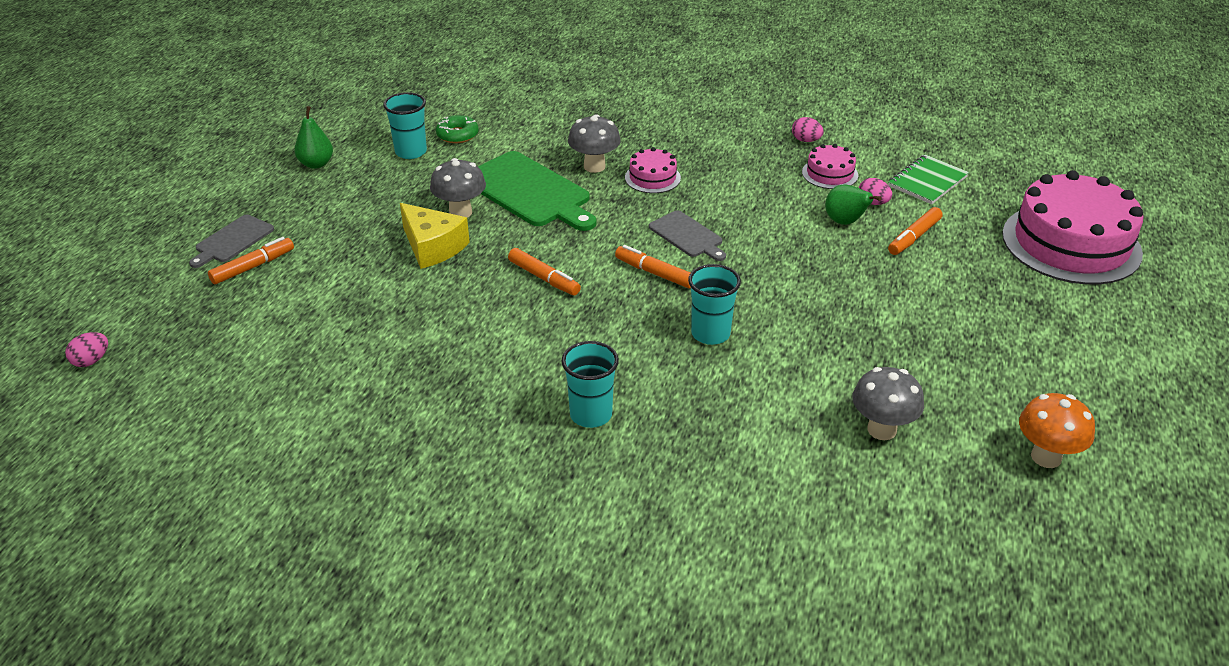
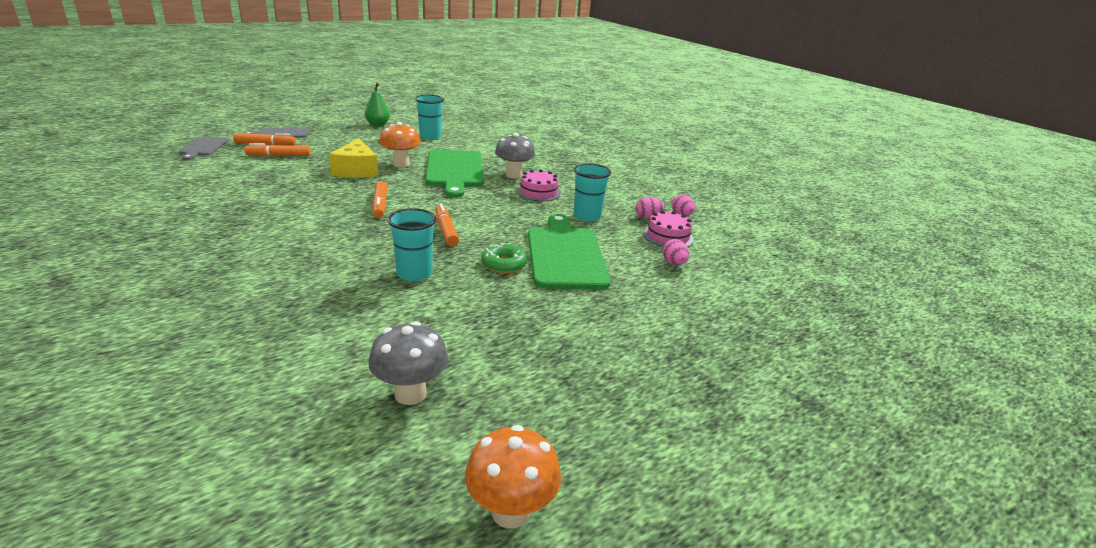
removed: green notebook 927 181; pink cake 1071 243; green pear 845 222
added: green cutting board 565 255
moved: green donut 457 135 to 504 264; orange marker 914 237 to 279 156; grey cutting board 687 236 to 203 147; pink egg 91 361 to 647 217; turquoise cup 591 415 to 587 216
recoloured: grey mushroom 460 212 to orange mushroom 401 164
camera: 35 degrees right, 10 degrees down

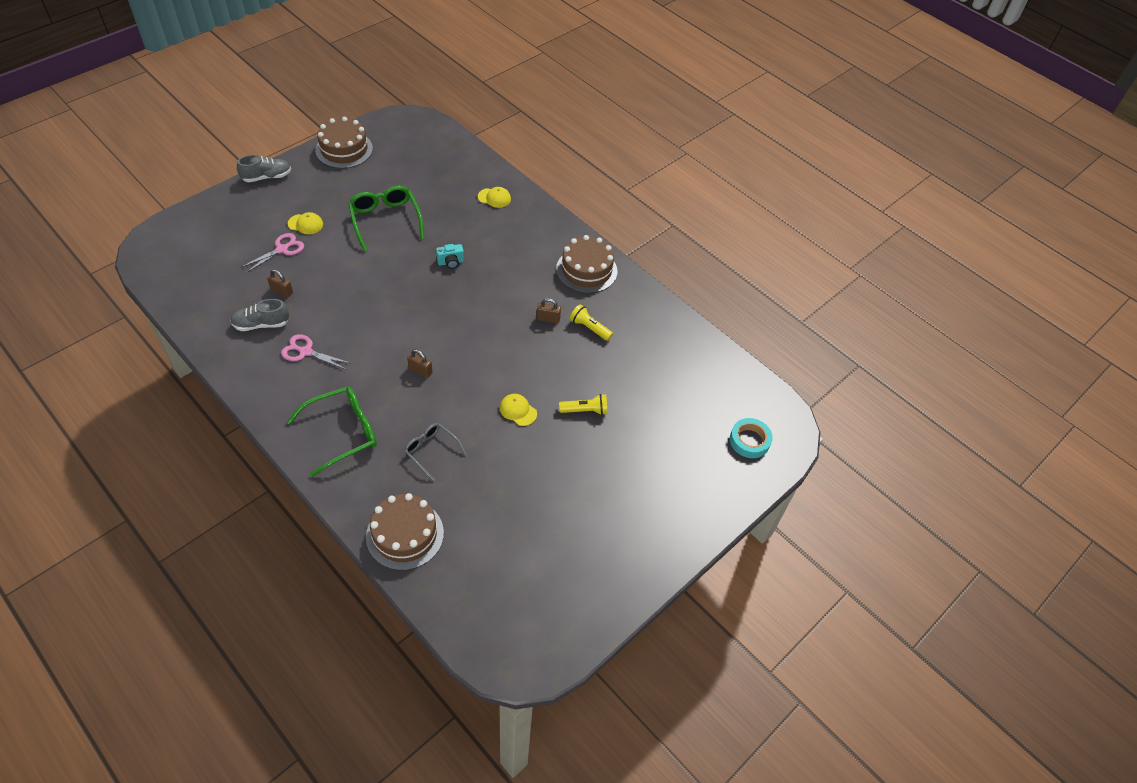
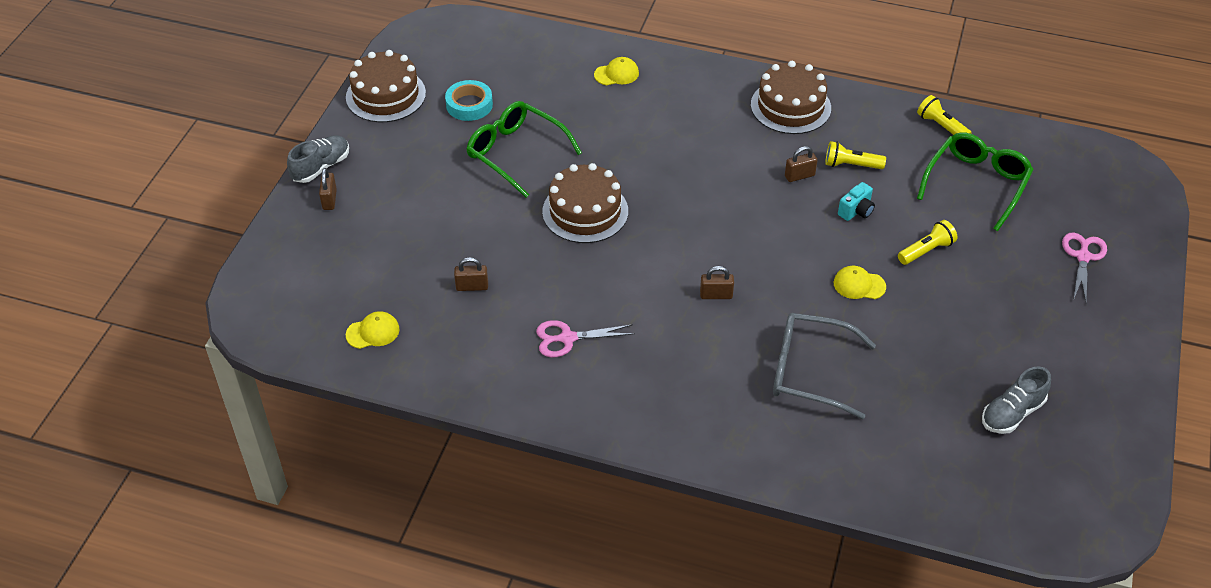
added: yellow flashlight 941 126; brown padlock 329 200
moved: yellow cap 305 224 to 373 332; pink scissors 282 249 to 1083 257; turquoise camera 451 262 to 856 211; grey shoe 261 324 to 1012 413; green glasses 342 433 to 976 184; turquoise tape 749 441 to 469 105; brown cake 405 534 to 585 211
resized: grey glasses 431 451 = 810 372 x1.63
camera: 25 degrees left, 5 degrees down

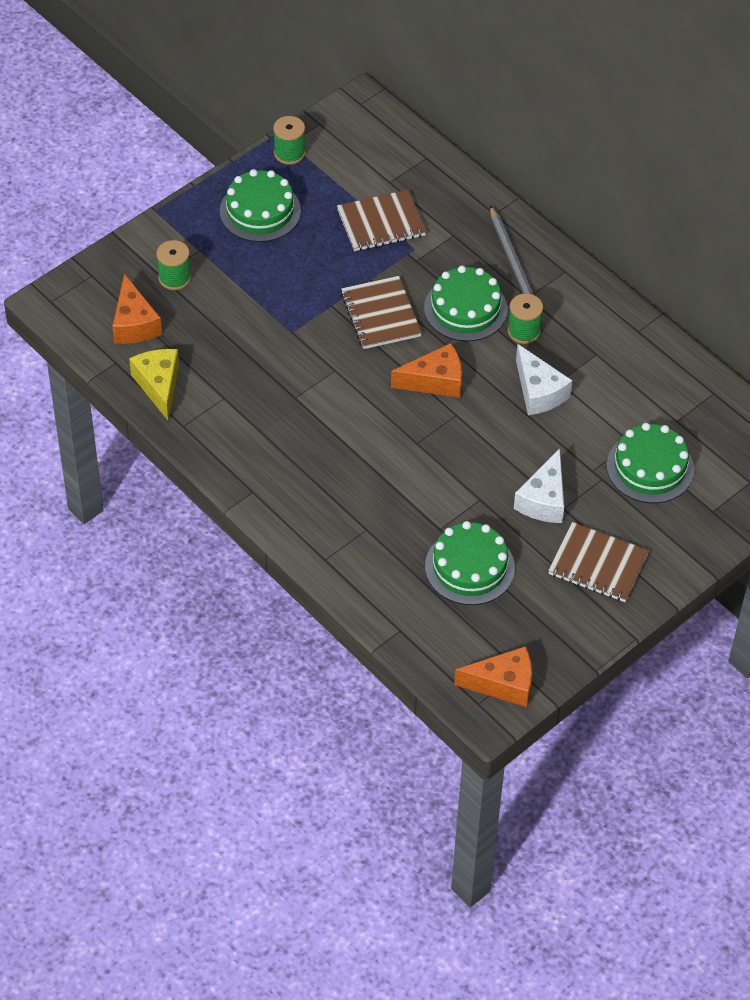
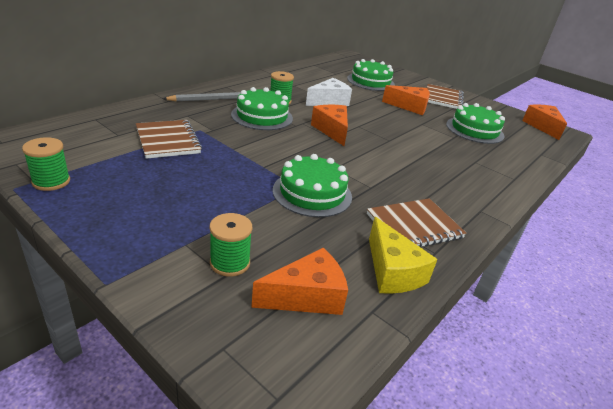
moved: green cake 260 211 to 312 193; brown notebook 380 315 to 414 226
recoloured: white cheese 543 499 to orange cheese 409 107
turned: yellow cheese 159 385 = 392 271 90 degrees counterclockwise
camera: 100 degrees left, 20 degrees down

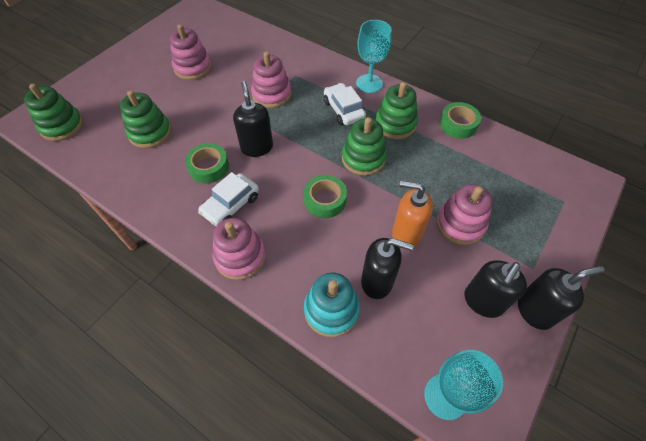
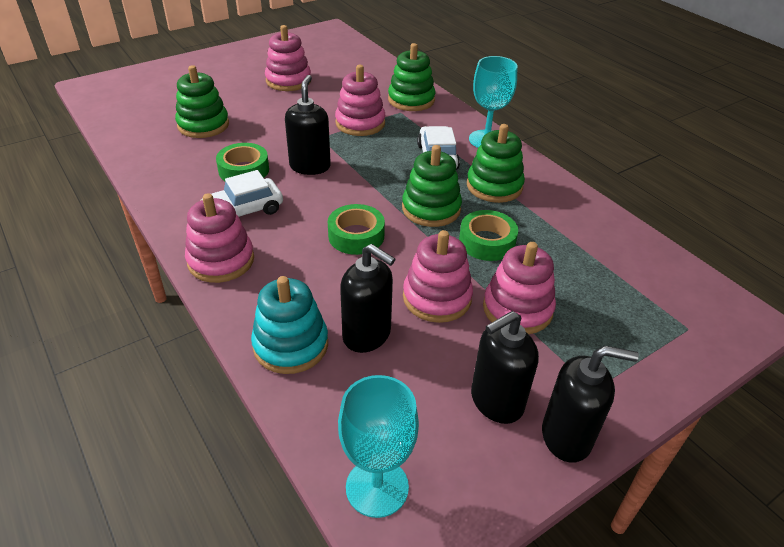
moved: green stacking toy 62 126 to 411 100; green tape 458 124 to 487 242
replaced: orange soap dispenser 406 234 to pink stacking toy 437 298
camera: 20 degrees right, 15 degrees down

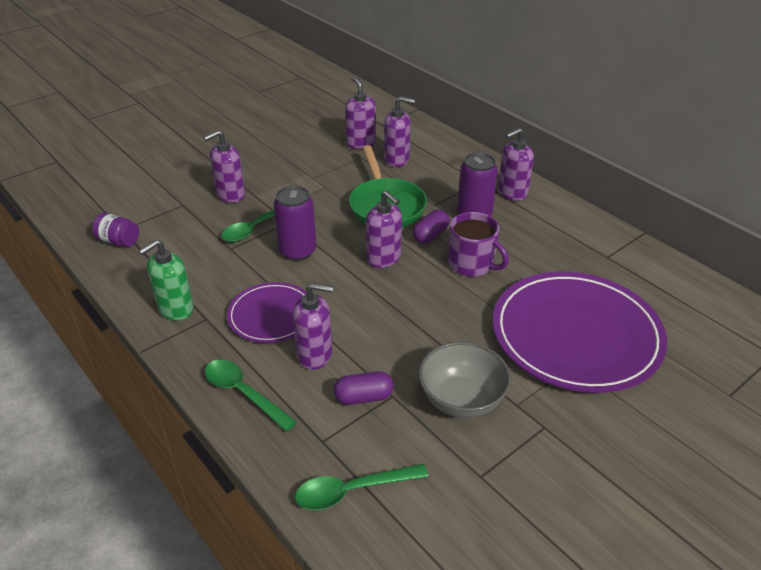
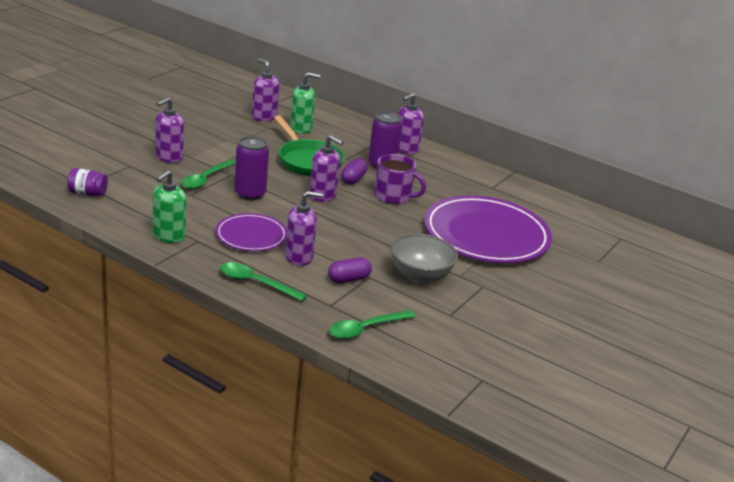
recoloured: purple soap dispenser 397 159 to green soap dispenser 301 128
camera: 20 degrees left, 10 degrees down

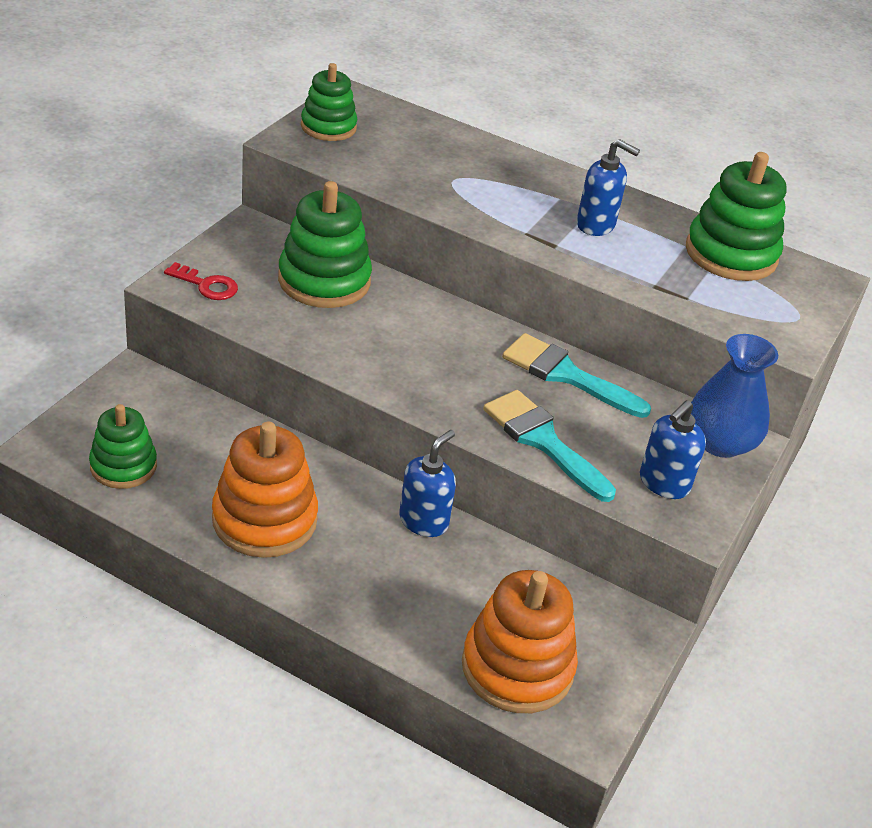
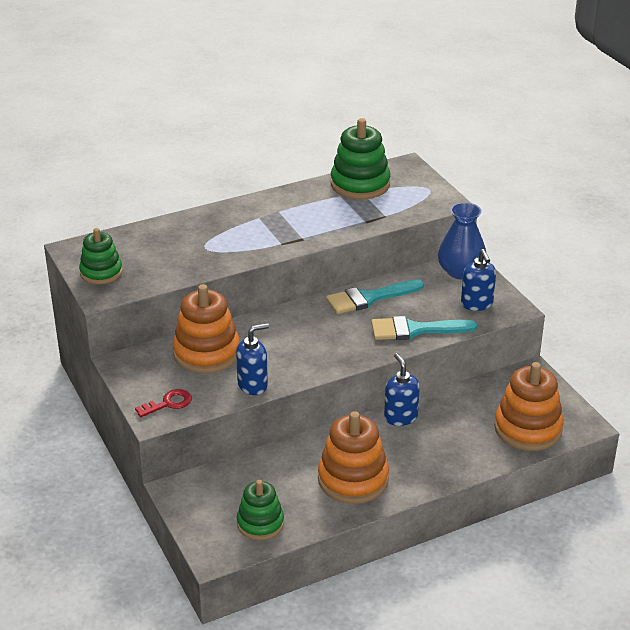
moved: blue soap dispenser 596 225 to 253 385
recoloured: green stacking toy 324 281 to orange stacking toy 206 353
camera: 50 degrees left, 5 degrees down

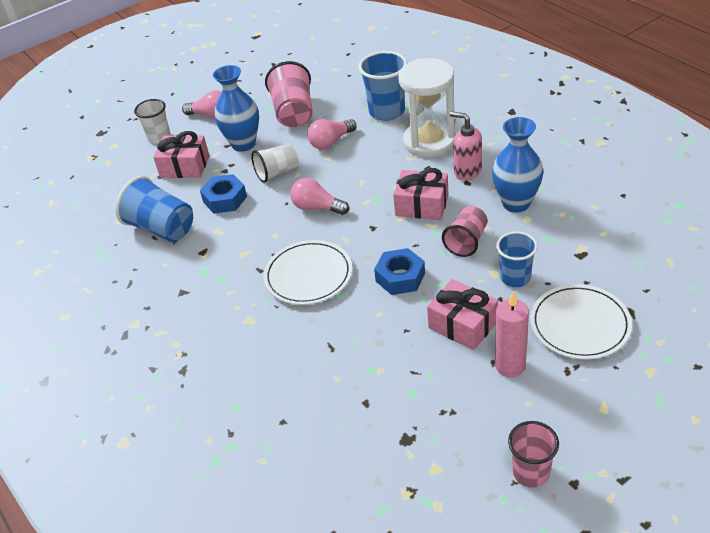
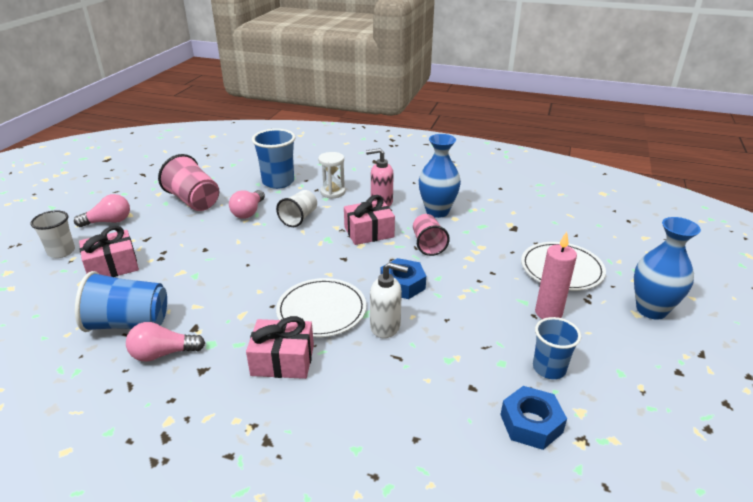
removed: pink cup 531 472
added: white soap dispenser 385 327
moved: blue vase 243 144 to 651 310; white cup 277 172 to 299 218; blue nut 225 199 to 531 423; pink light bulb 317 207 to 163 354; blue cup 515 278 to 549 368; pink gift 463 325 to 282 360
resized: white hourglass 429 142 = 332 192 x0.56
camera: 40 degrees left, 10 degrees down

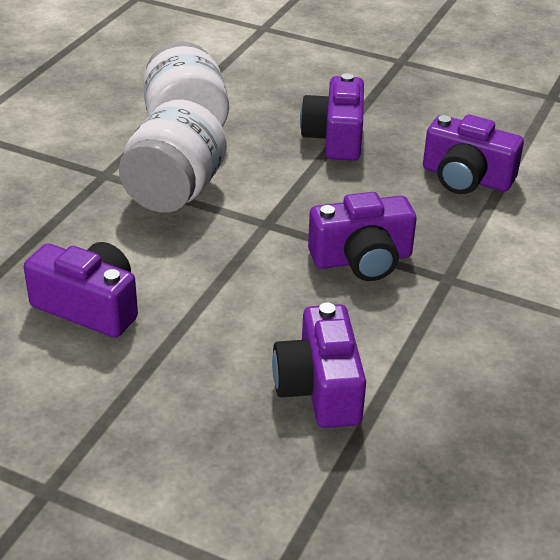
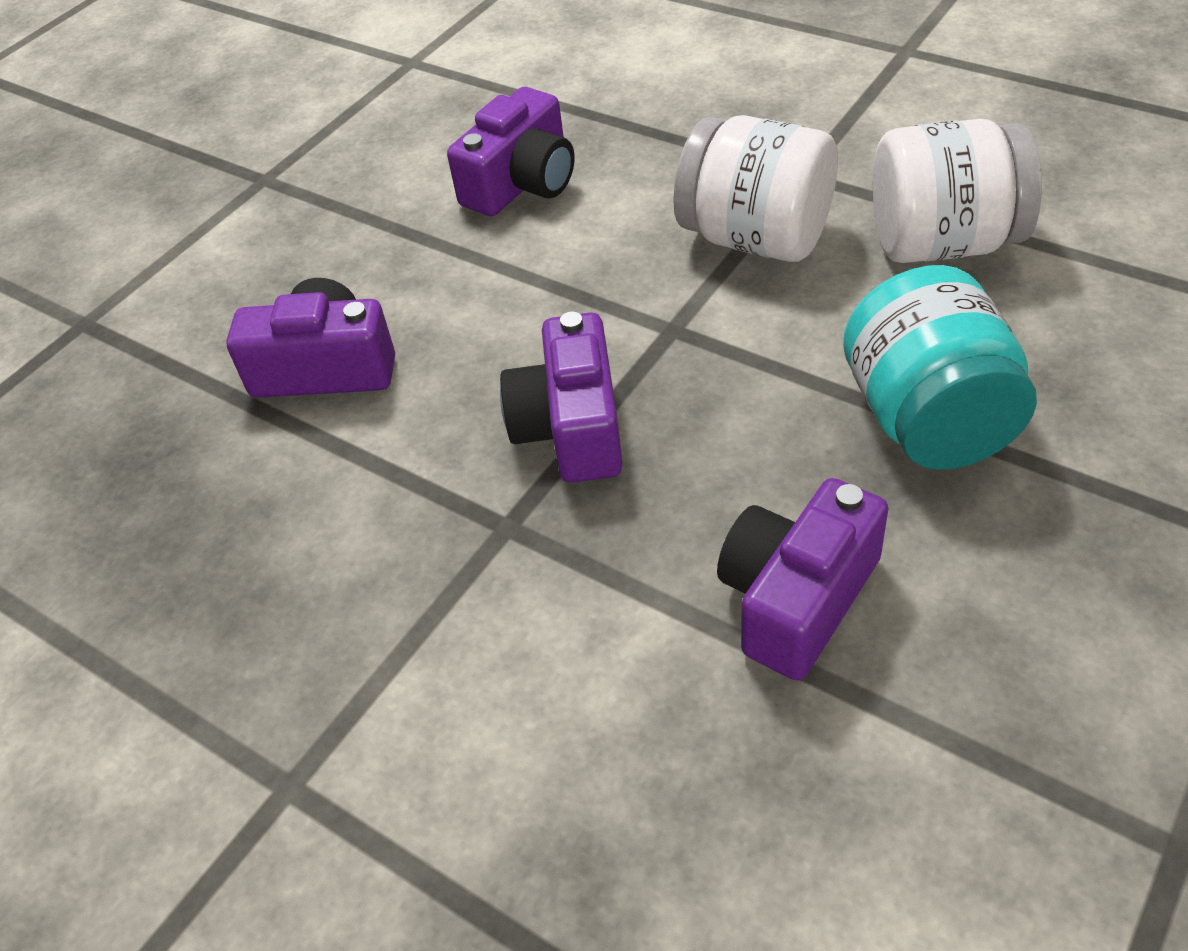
replaced: purple camera 335 137 to turquoise jar 928 419
camera: 105 degrees right, 10 degrees up

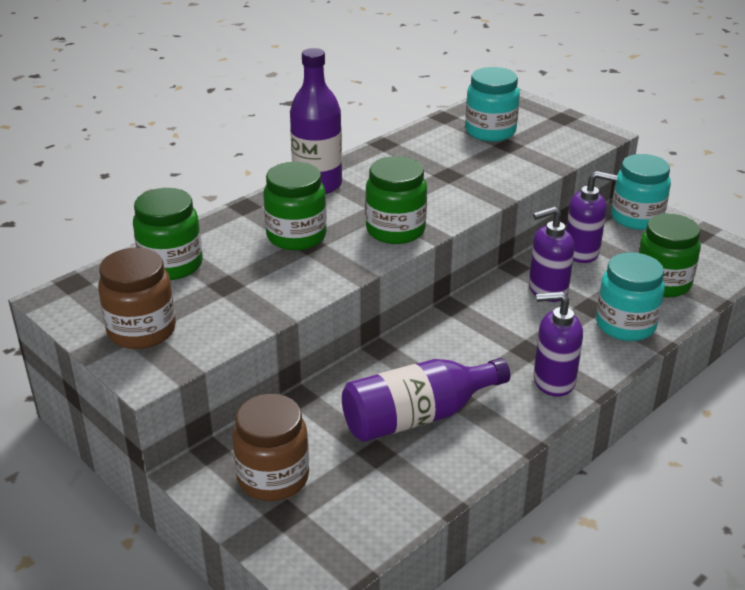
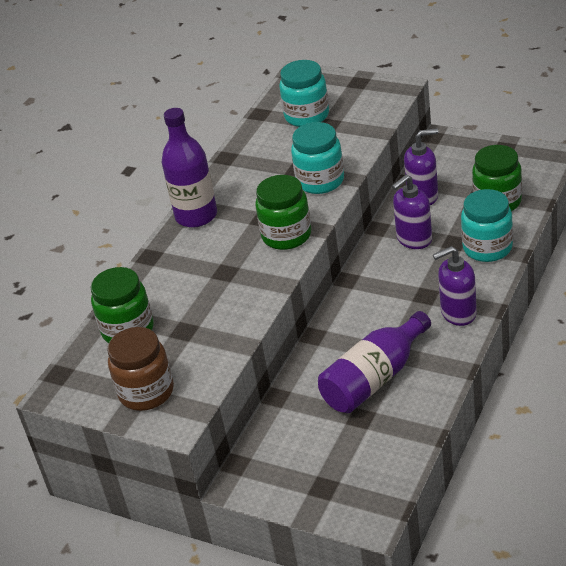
removed: green jar 296 236; brown jar 273 478
moved: turquoise jar 636 218 to 320 181
camera: 15 degrees left, 5 degrees up

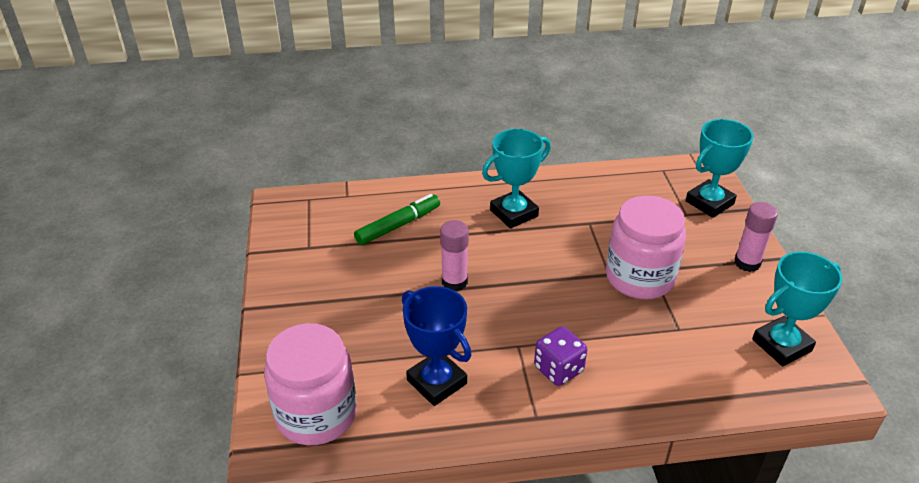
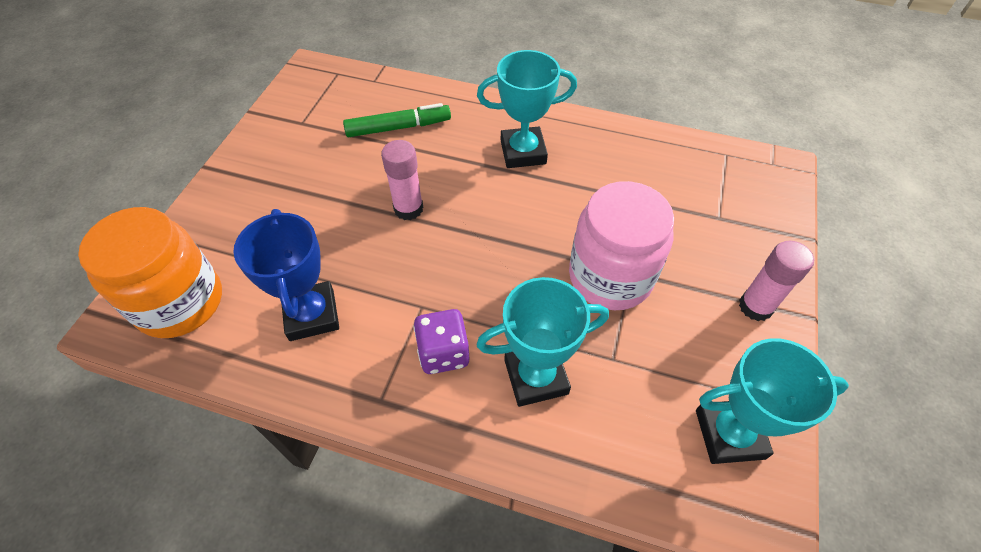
moved: turquoise trophy 709 202 to 536 376
recoloured: pink jar 316 414 to orange jar 180 302
camera: 25 degrees right, 15 degrees up

